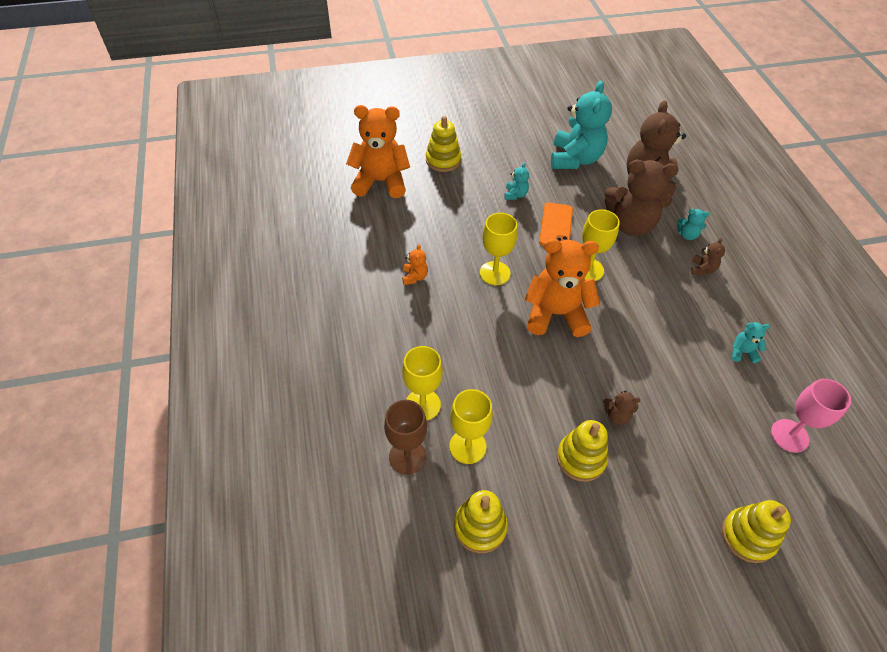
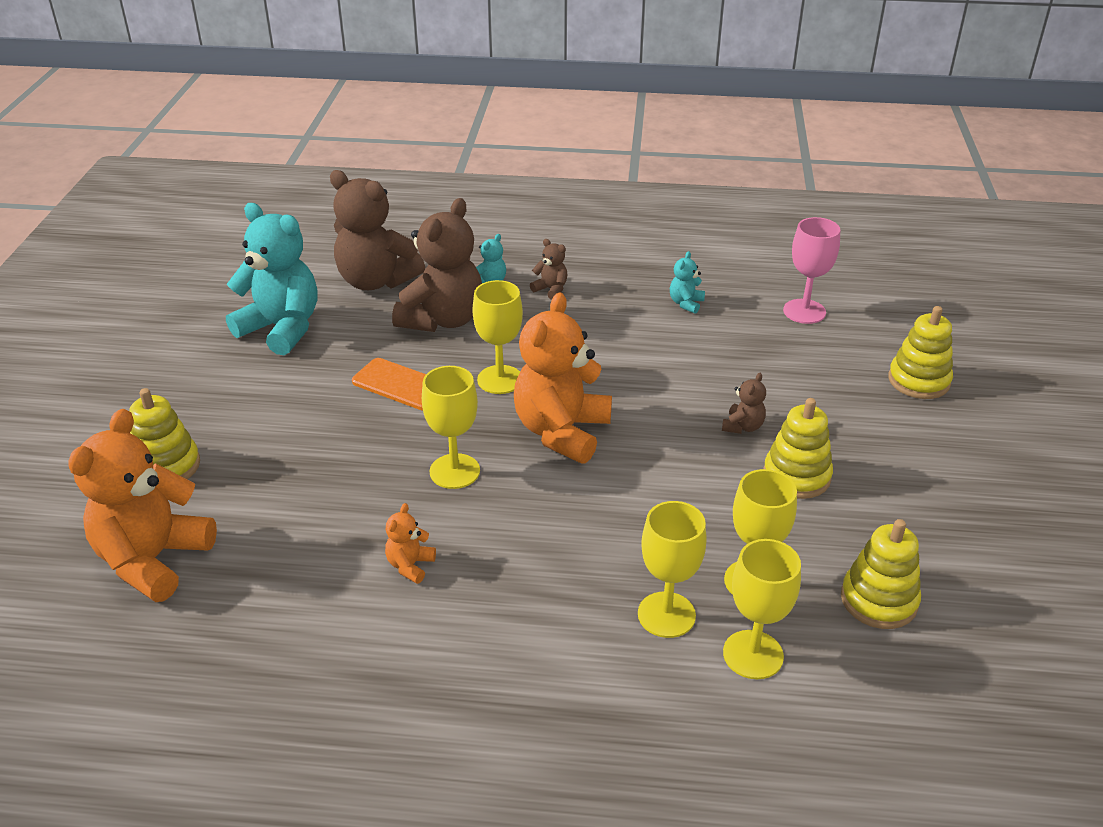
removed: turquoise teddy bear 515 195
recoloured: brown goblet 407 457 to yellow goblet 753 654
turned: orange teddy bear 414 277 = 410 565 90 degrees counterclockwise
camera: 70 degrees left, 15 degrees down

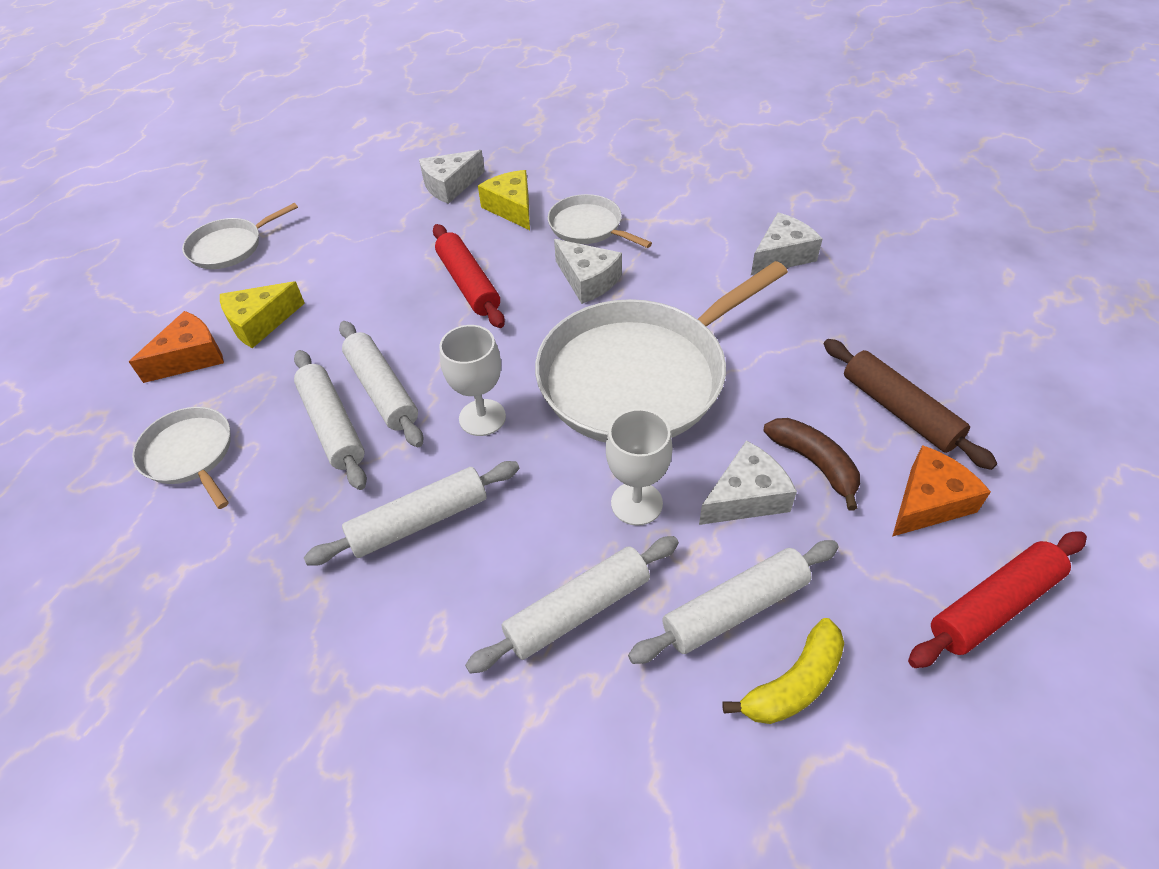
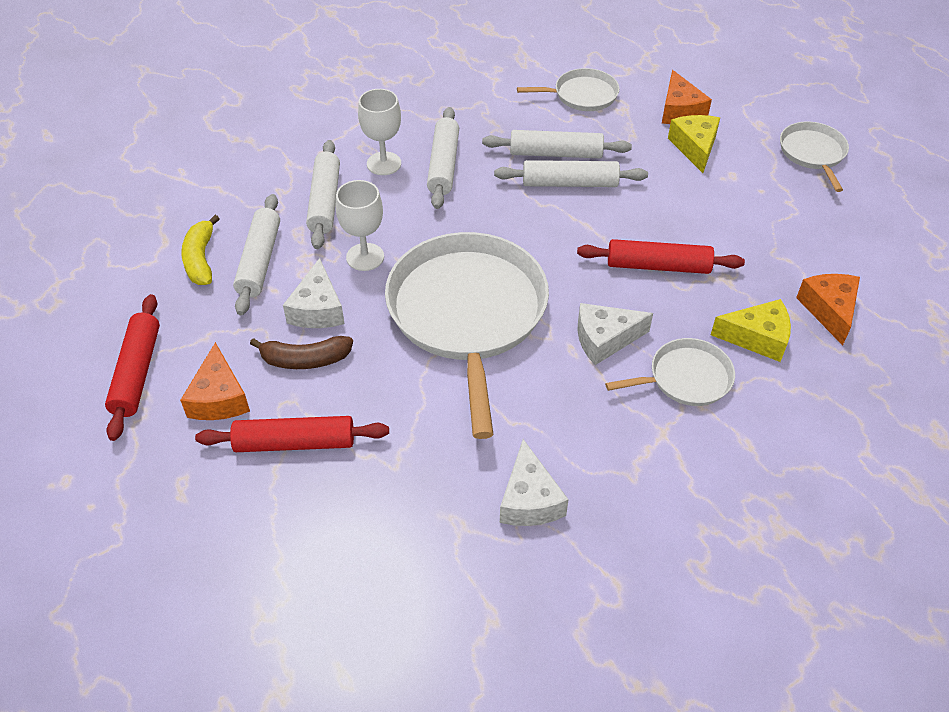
moved: white goblet 482 417 to 384 163
recoloured: white cheese 450 186 to orange cheese 829 310; brown rolling pin 899 411 to red rolling pin 295 442
camera: 120 degrees right, 0 degrees up

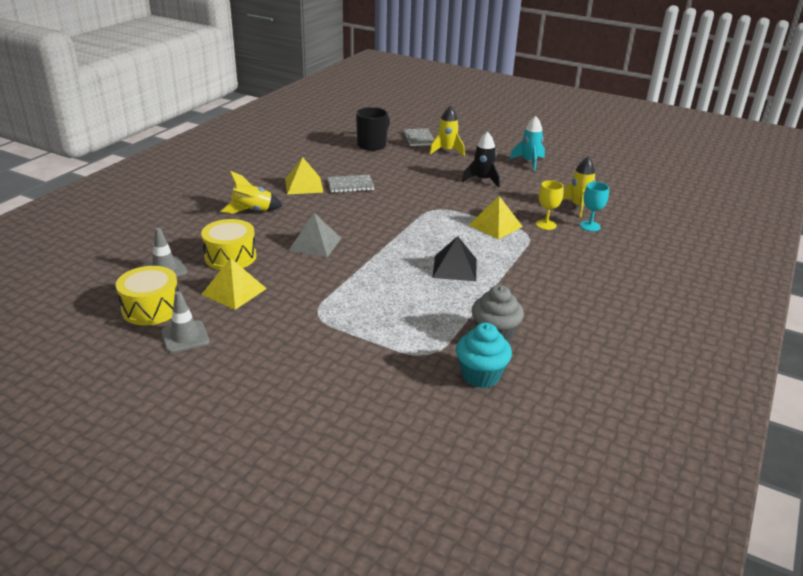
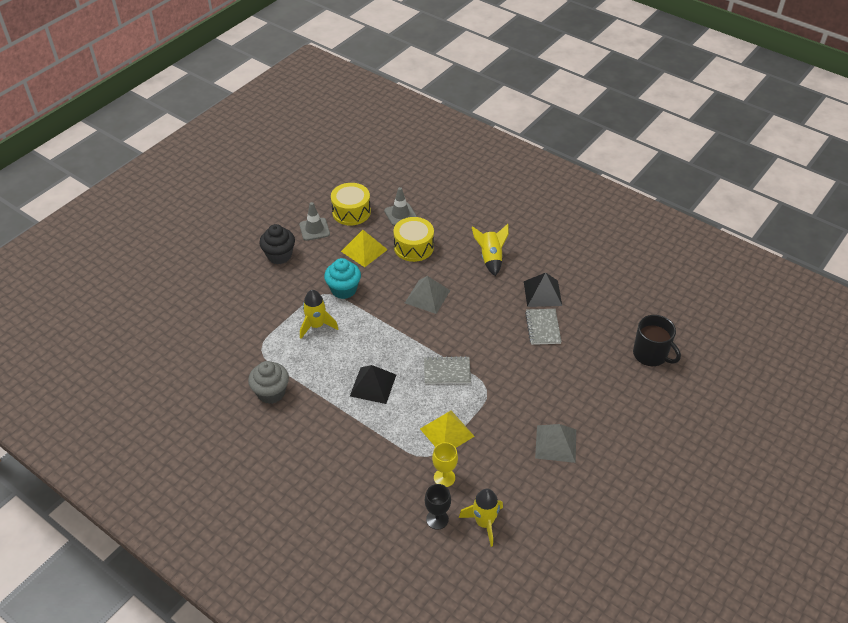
removed: turquoise rocket 529 162
added: black cupcake 279 255
moved: yellow rocket 447 151 to 316 325; grey notebook 419 138 to 447 371; turquoise cupcake 480 375 to 344 290
replaced: black rocket 482 180 to grey pyramid 555 443
recoloured: yellow pyramid 303 185 to black pyramid 542 293; turquoise goblet 590 226 to black goblet 437 519
camera: 100 degrees right, 15 degrees up

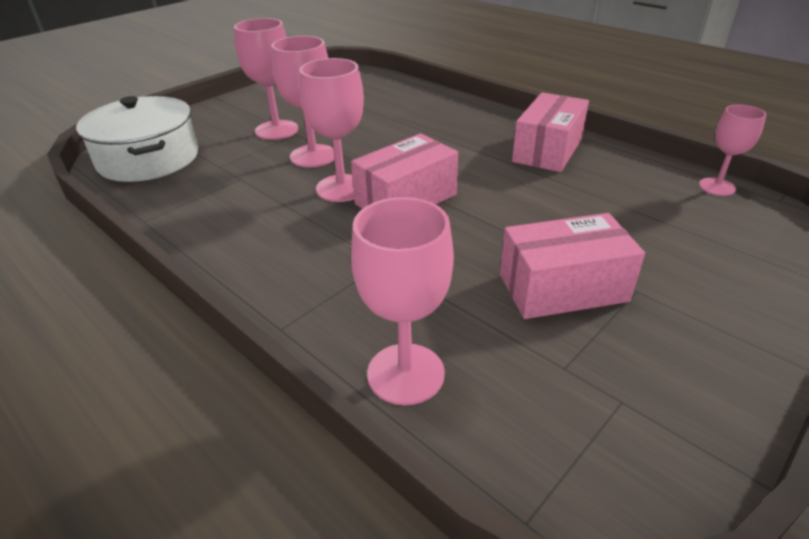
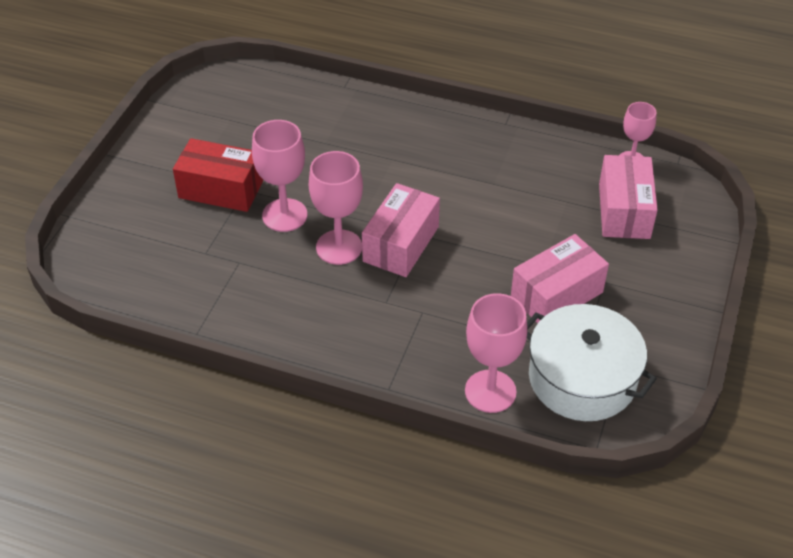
moved: pink box 547 150 to 624 211; white pot 149 159 to 582 378
replaced: pink goblet 276 130 to red box 221 189
camera: 25 degrees left, 10 degrees up

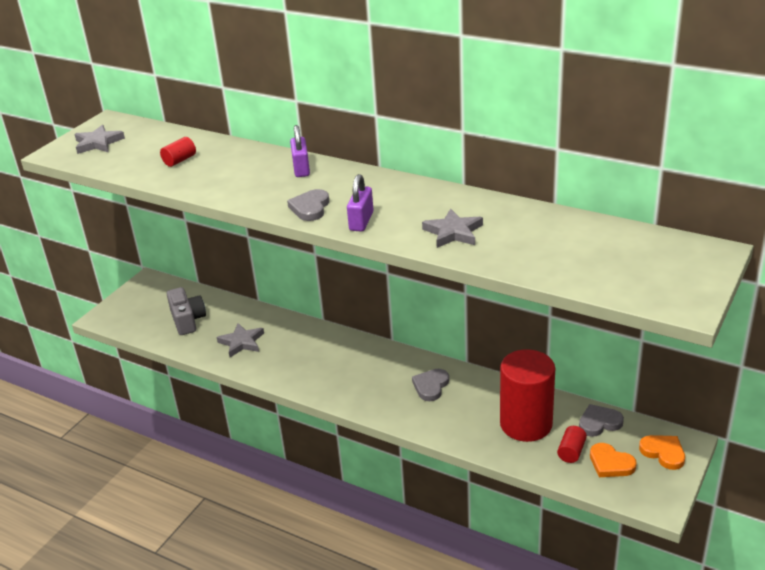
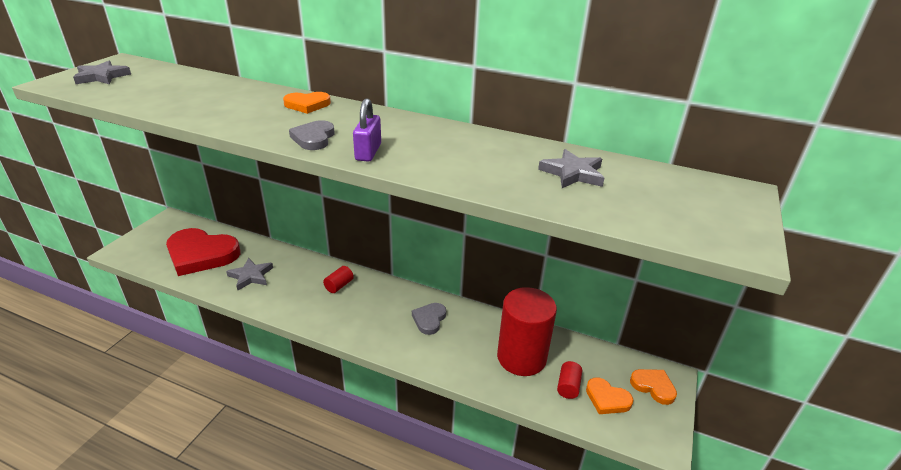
removed: grey heart 599 423
moved: red cylinder 180 160 to 339 286; grey star 453 232 to 573 173
replaced: purple padlock 301 169 to orange heart 307 105; grey camera 187 320 to red heart 201 254
camera: 10 degrees left, 0 degrees up

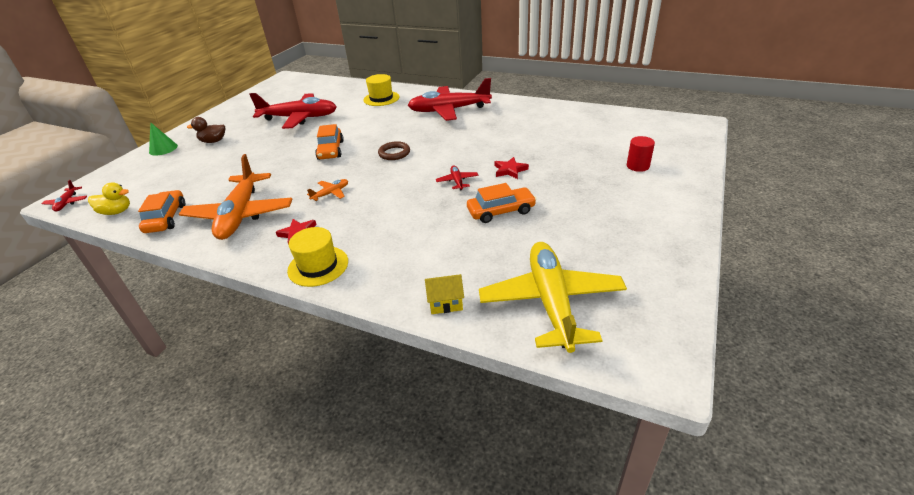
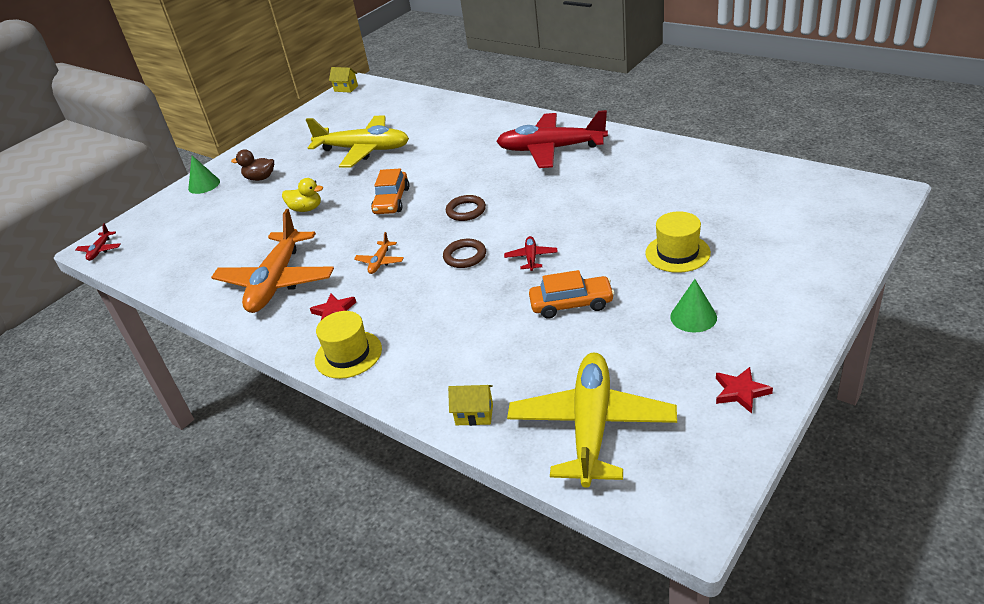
removed: red cylinder 638 166; orange car 166 218
added: yellow house 346 88; brown ring 465 256; green cone 693 317
moved: yellow hat 381 98 to 677 253; red star 510 170 to 741 392; yellow duck 116 212 to 306 209
recoloured: red plane 299 118 to yellow plane 364 150
turned: orange plane 331 193 = 380 262 135 degrees clockwise
camera: 15 degrees right, 0 degrees up

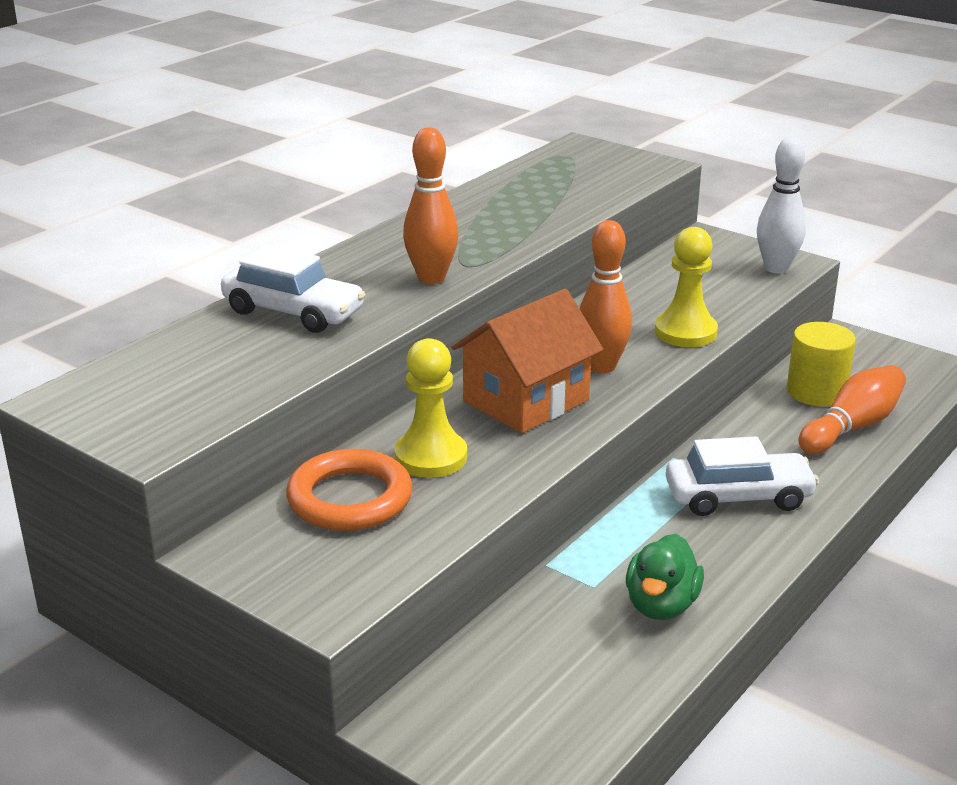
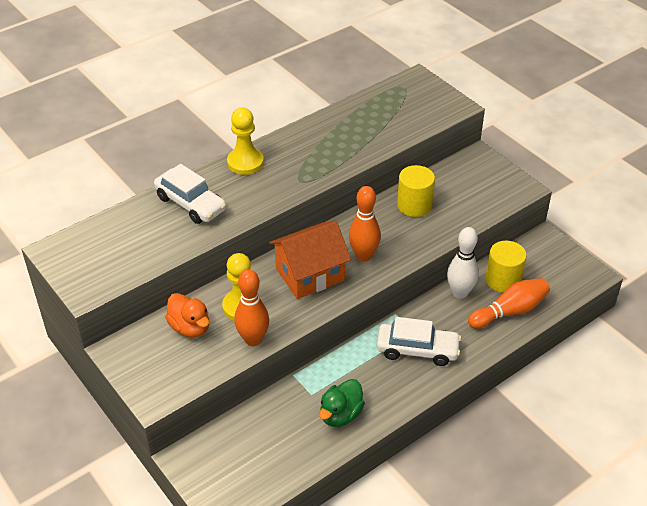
added: yellow cylinder 414 205
moved: orange bowling pin 431 278 to 253 339; white bowling pin 776 268 to 460 293; yellow pawn 685 332 to 245 162
replaced: orange ring 350 498 to orange duck 190 327
camera: 15 degrees right, 15 degrees up

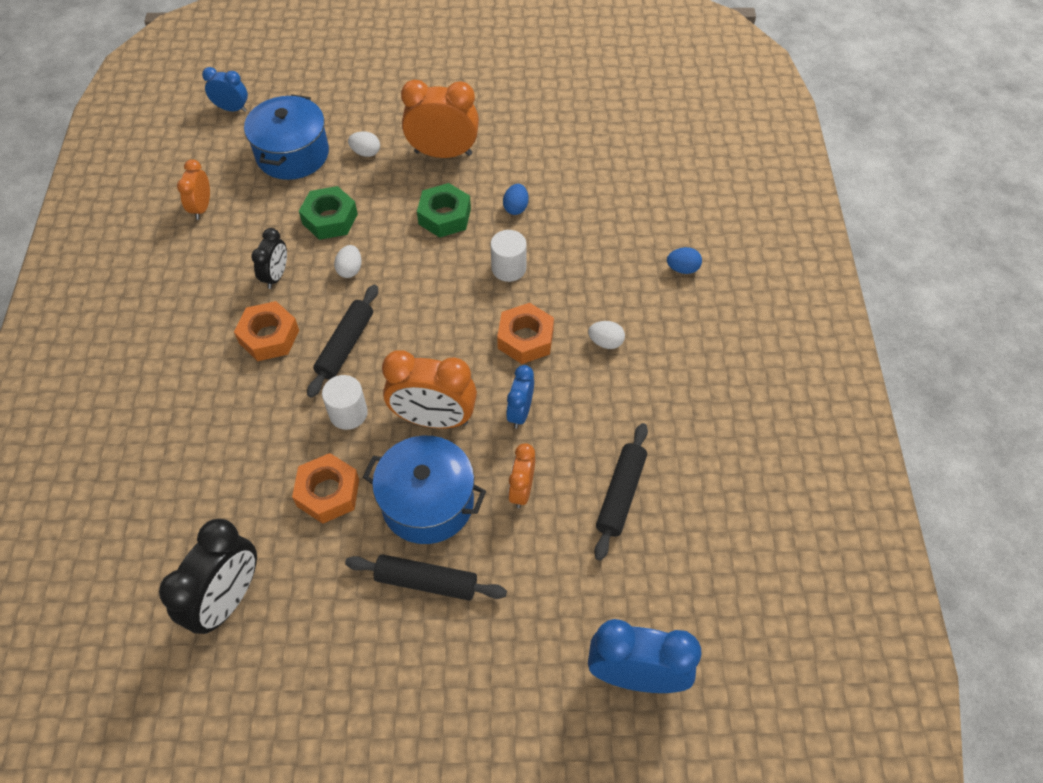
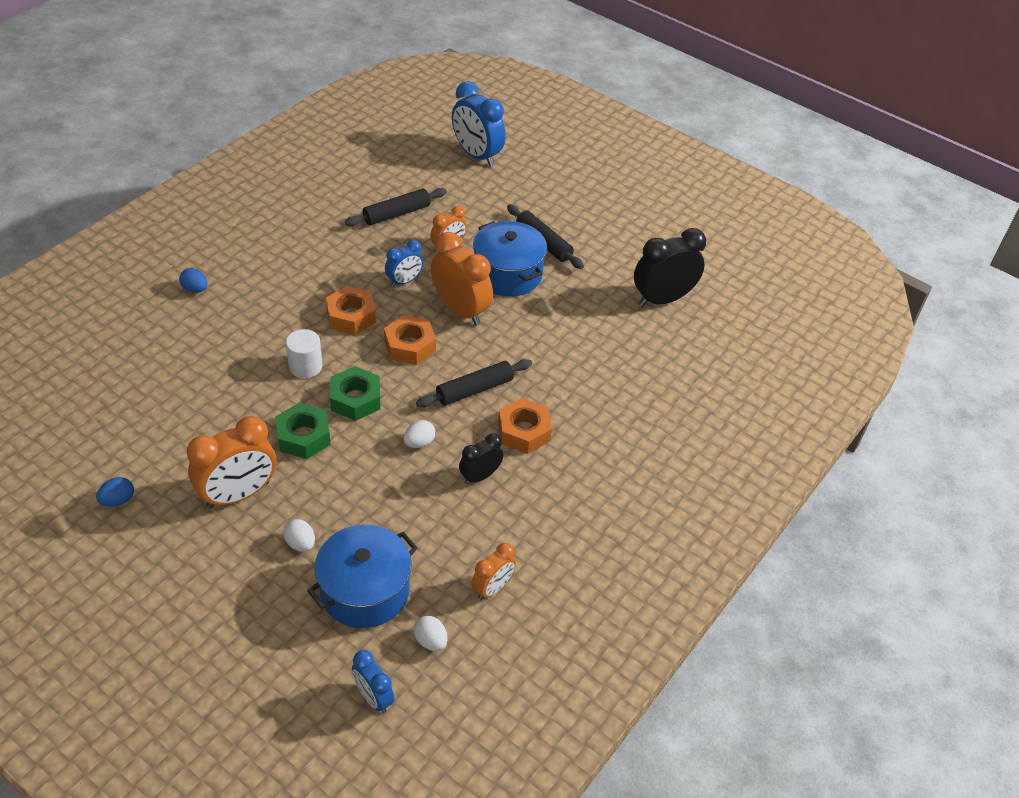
removed: white cylinder 348 413
moved: blue egg 516 208 to 118 500; green nut 330 219 to 355 399; white egg 605 342 to 430 641; orange nut 328 493 to 409 346
turned: orange clock 443 153 = 238 494 75 degrees counterclockwise
camera: 145 degrees left, 10 degrees down

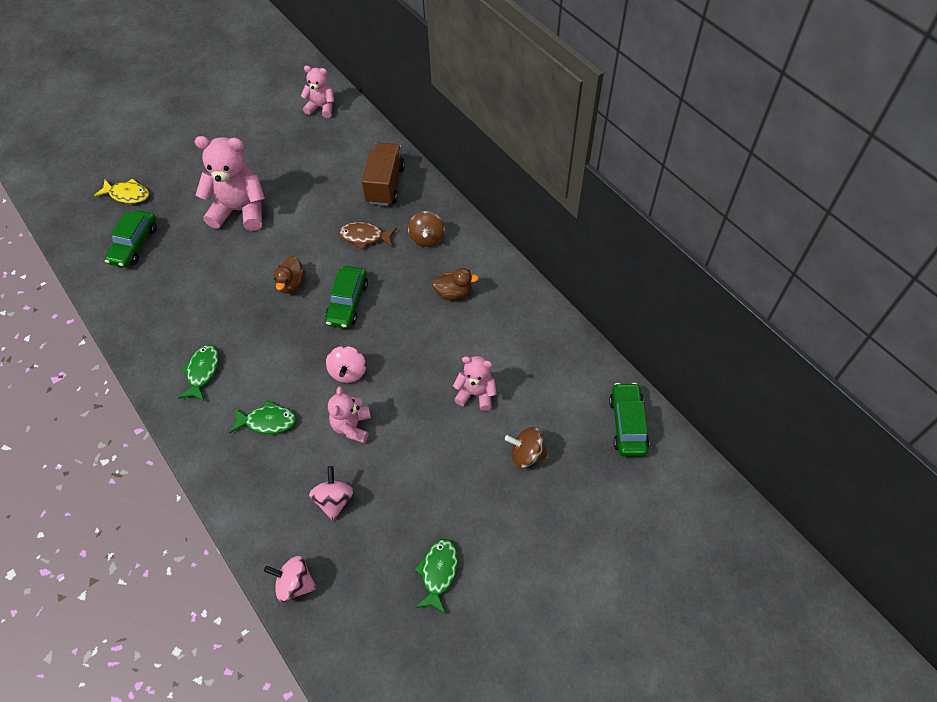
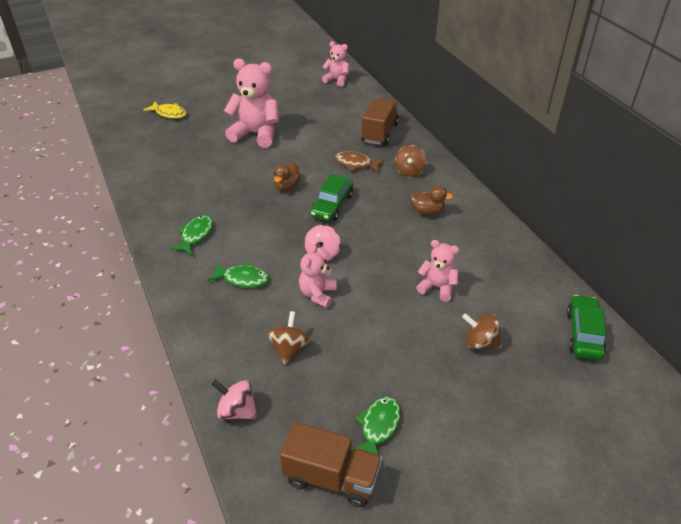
removed: green car 134 244
added: brown truck 332 477
recoloured: pink spinning top 334 500 to brown spinning top 289 348
camera: 10 degrees right, 15 degrees down

